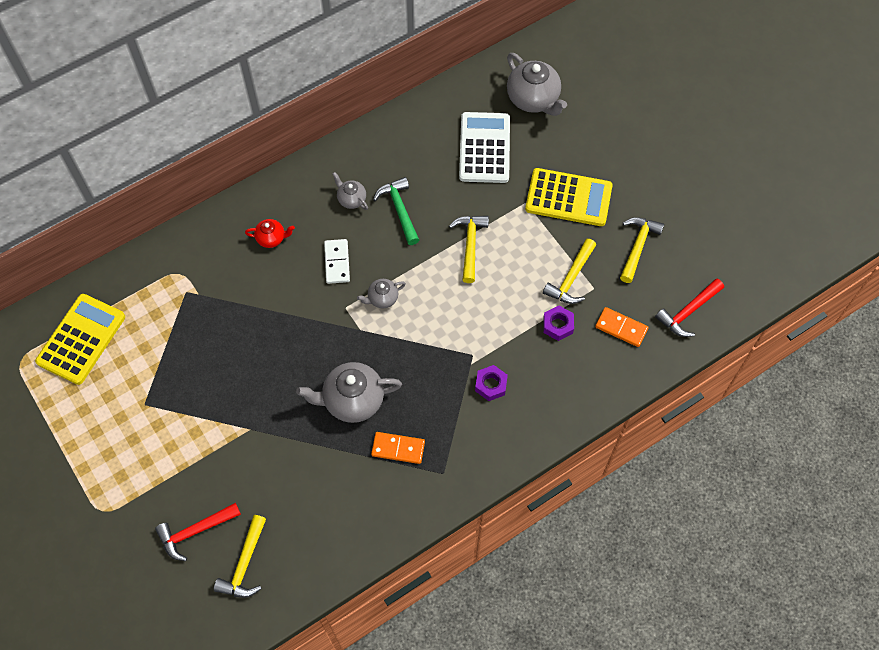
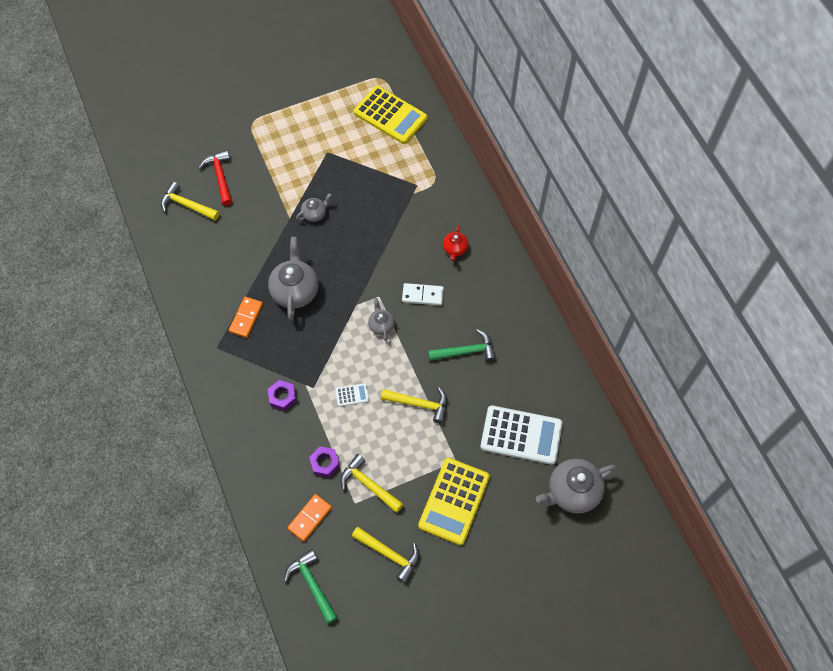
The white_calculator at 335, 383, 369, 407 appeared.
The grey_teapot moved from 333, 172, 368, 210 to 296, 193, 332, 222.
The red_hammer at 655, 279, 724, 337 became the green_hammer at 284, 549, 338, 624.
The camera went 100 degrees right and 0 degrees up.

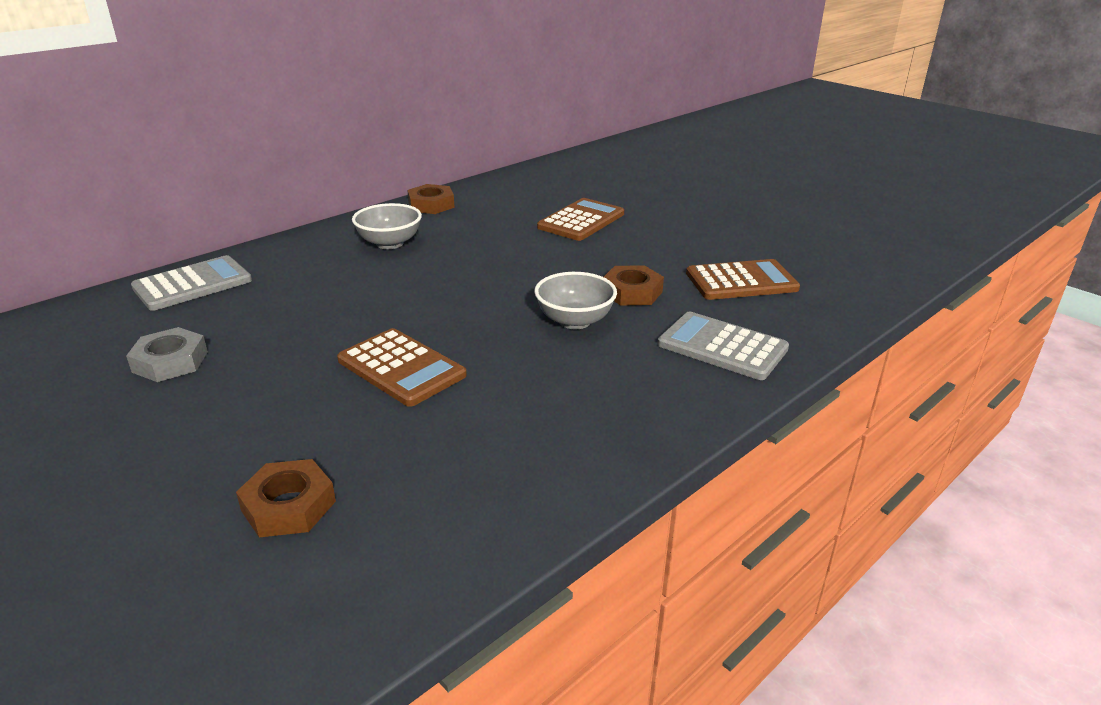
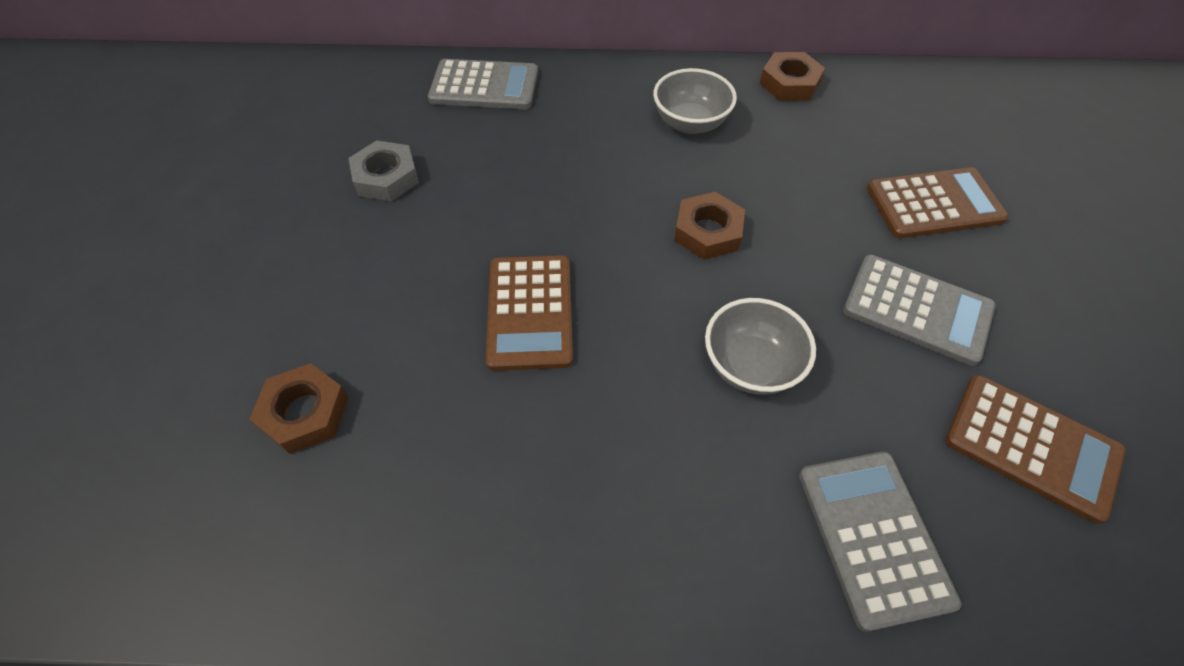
The grey_calculator at 843, 255, 996, 366 appeared.
The brown_nut moved from 604, 265, 664, 306 to 674, 192, 745, 260.
The camera went 45 degrees right and 25 degrees up.

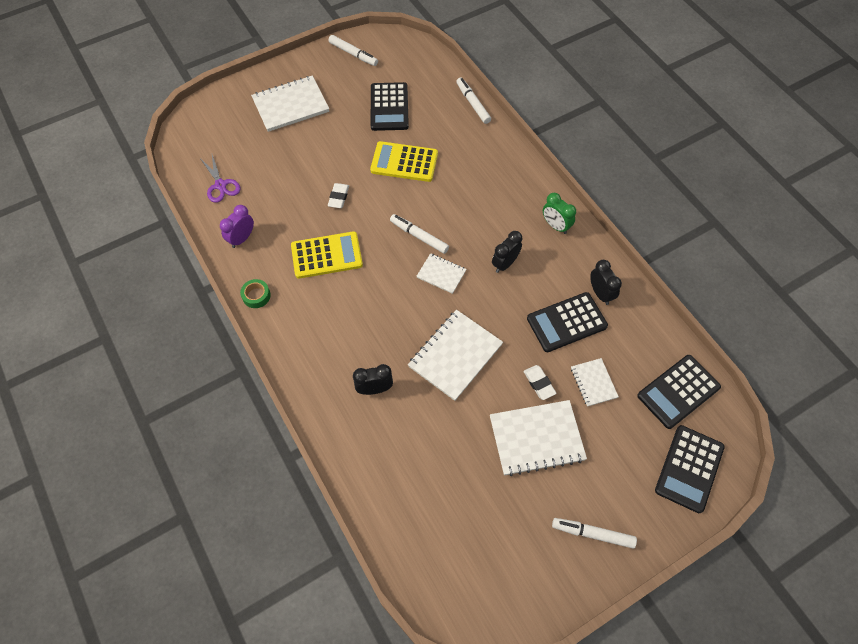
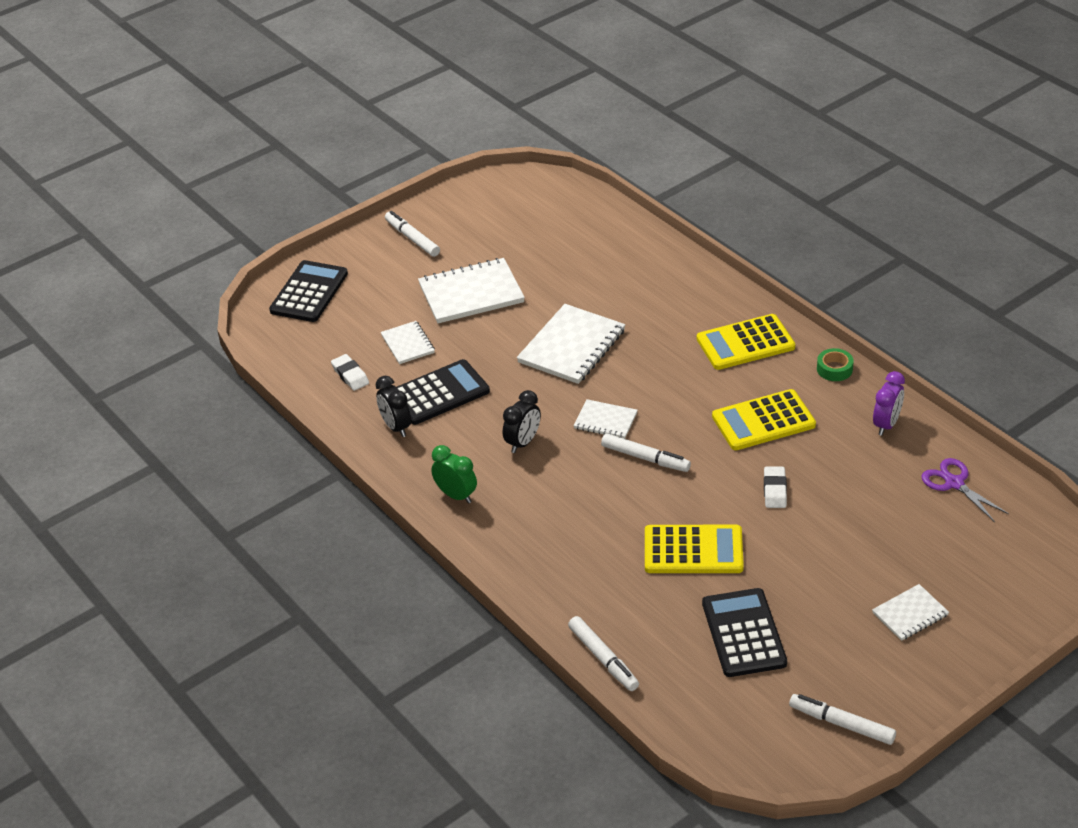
The black_clock at 353, 364, 393, 395 disappeared.
The black_calculator at 637, 355, 721, 429 disappeared.
The yellow_calculator at 697, 314, 795, 370 appeared.
The white_eraser moved from 524, 365, 557, 400 to 331, 354, 369, 391.
The white_marker at 552, 518, 637, 549 turned 135 degrees counterclockwise.
The white_notebook at 251, 76, 329, 132 changed to 0.55 times the size.
The camera went 175 degrees right and 20 degrees down.

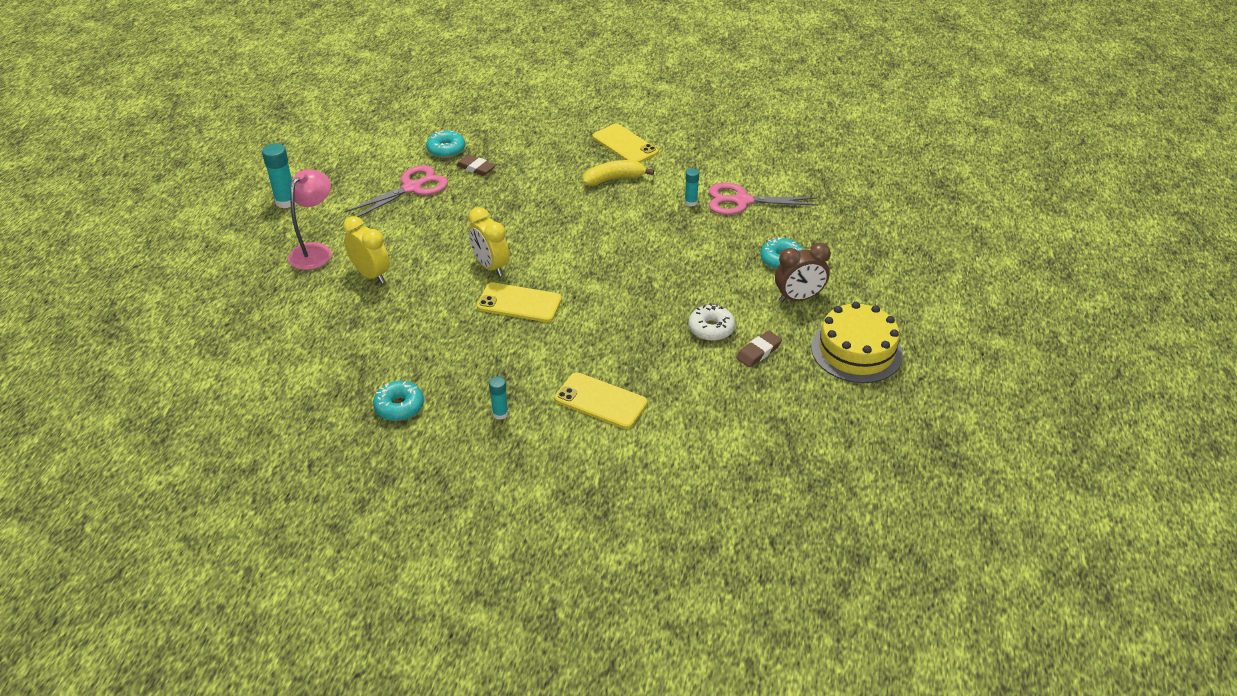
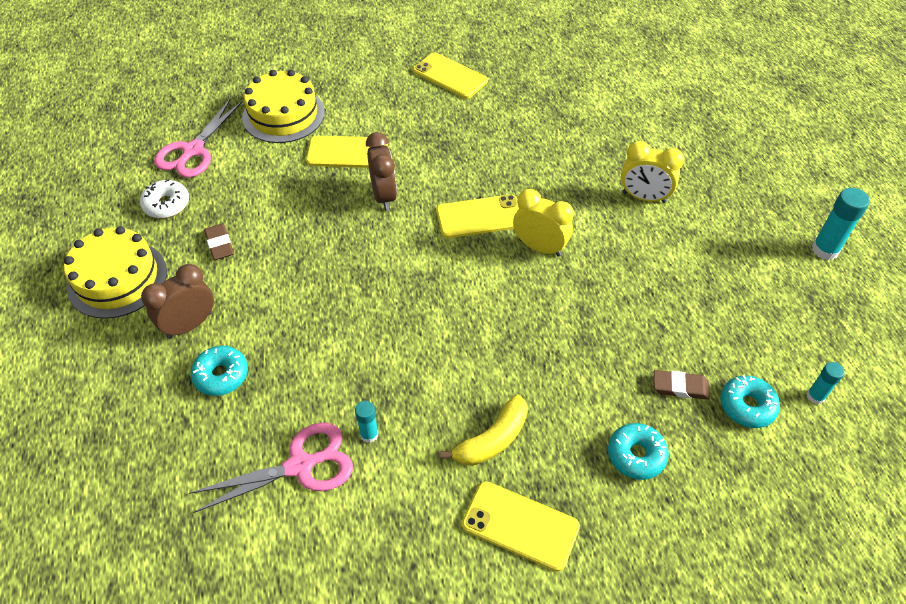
The pink_lamp at 288, 169, 331, 270 disappeared.
The yellow_cake at 242, 70, 325, 143 appeared.
The brown_clock at 366, 132, 397, 211 appeared.
The yellow_phone at 413, 52, 488, 99 appeared.
The pink_scissors moved from 345, 165, 448, 217 to 154, 98, 243, 178.
The turquoise_donut moved from 373, 381, 424, 421 to 608, 423, 669, 480.
The turquoise_glue_stick moved from 489, 376, 508, 420 to 807, 362, 845, 404.
The white_donut moved from 688, 303, 735, 341 to 140, 179, 189, 218.
The brown_eraser at 736, 331, 782, 367 turned 45 degrees counterclockwise.
The camera went 155 degrees right and 10 degrees up.

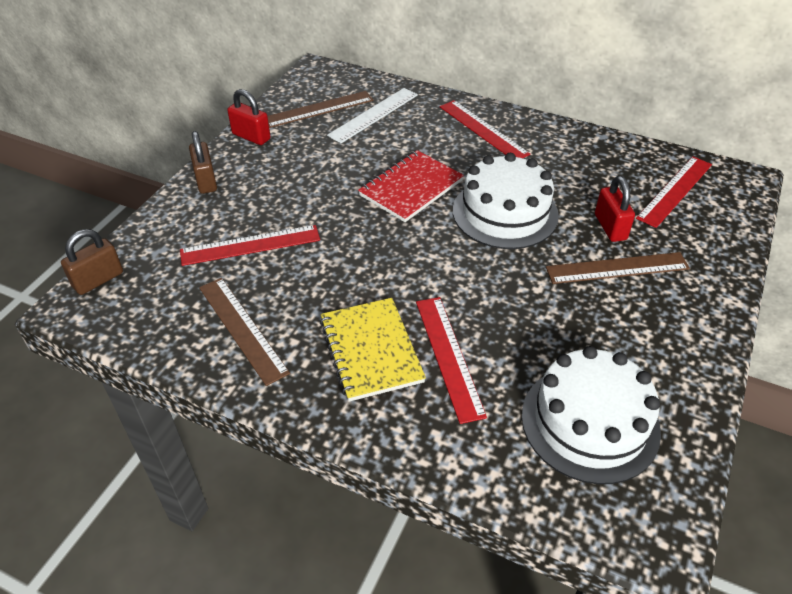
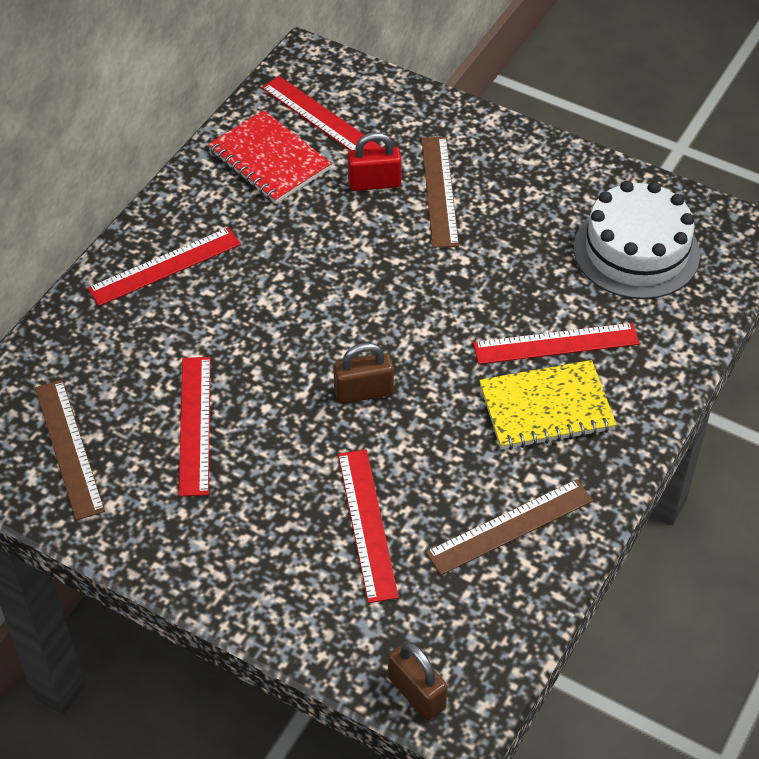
The red_padlock at 227, 89, 270, 145 disappeared.
The white_ruler at 327, 88, 418, 143 disappeared.
The white_cake at 453, 153, 559, 249 disappeared.
The red_ruler at 179, 357, 211, 497 appeared.
The brown_padlock moved from 189, 131, 217, 194 to 333, 343, 394, 404.
The red_notebook moved from 358, 150, 464, 222 to 208, 110, 332, 204.
The camera went 85 degrees left and 5 degrees up.

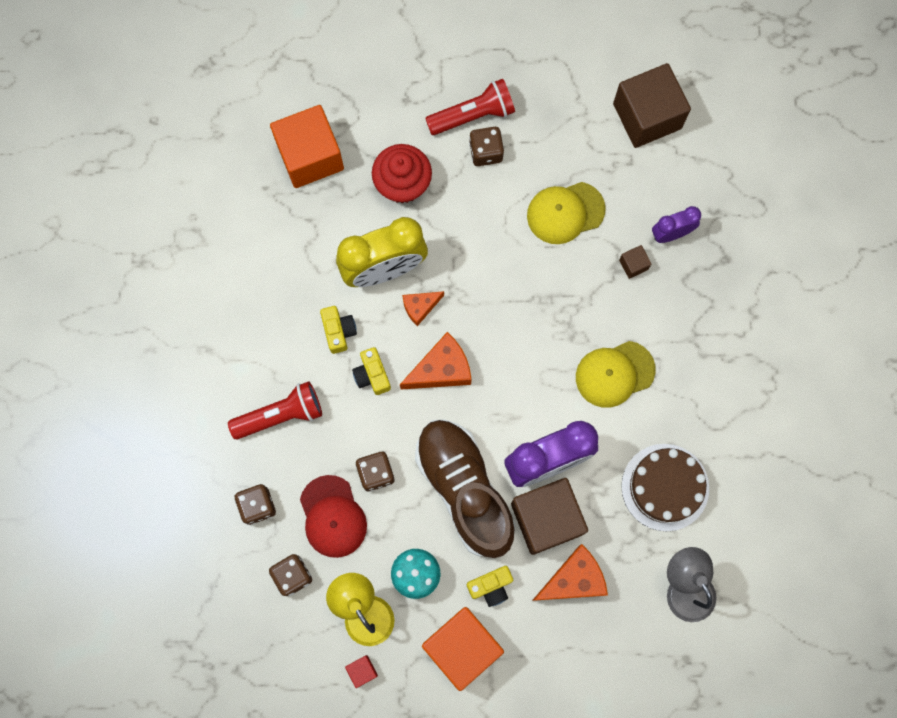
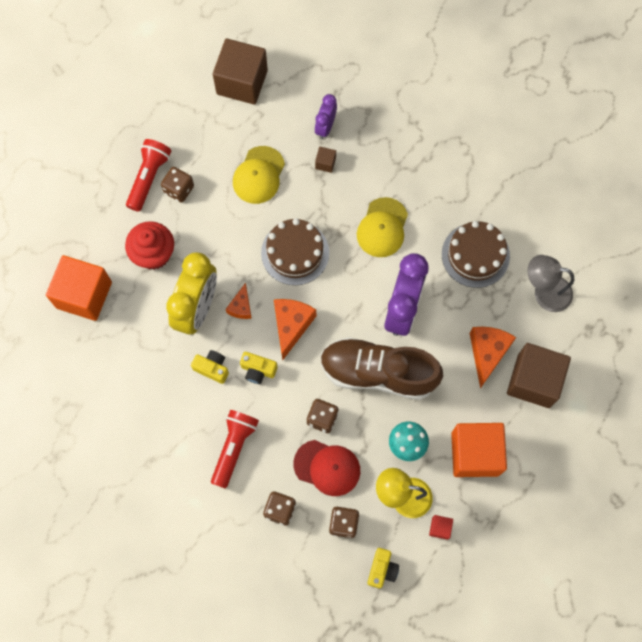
The brown_cake at 261, 218, 329, 285 appeared.
The yellow_camera moved from 467, 566, 513, 607 to 367, 548, 399, 588.
The brown_cube moved from 511, 478, 588, 555 to 507, 343, 571, 408.
The camera went 50 degrees left and 5 degrees down.

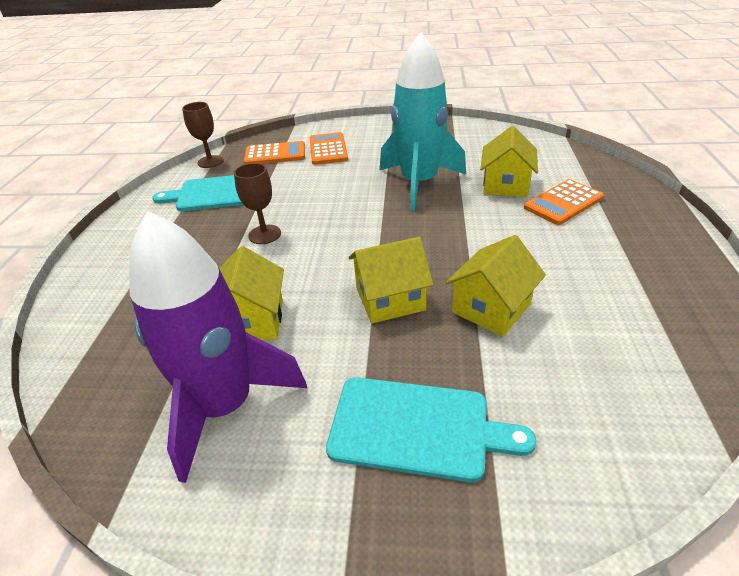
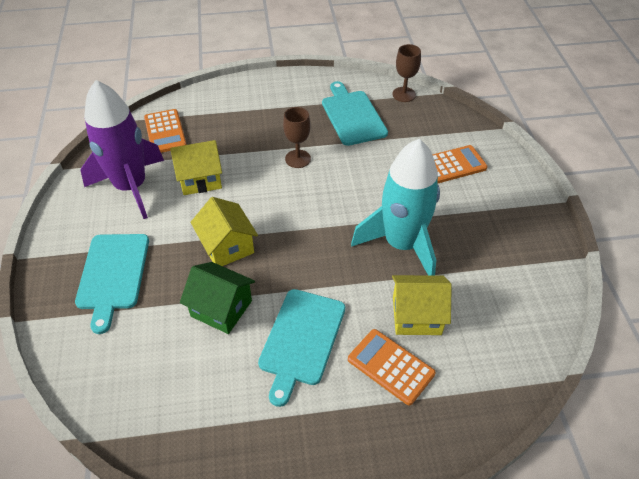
The turquoise_cutting_board at 258, 289, 345, 407 appeared.
The orange_calculator moved from 244, 141, 305, 164 to 144, 109, 187, 153.
The yellow_house at 445, 235, 546, 336 became the green_house at 180, 262, 255, 334.
The camera went 75 degrees right and 10 degrees up.

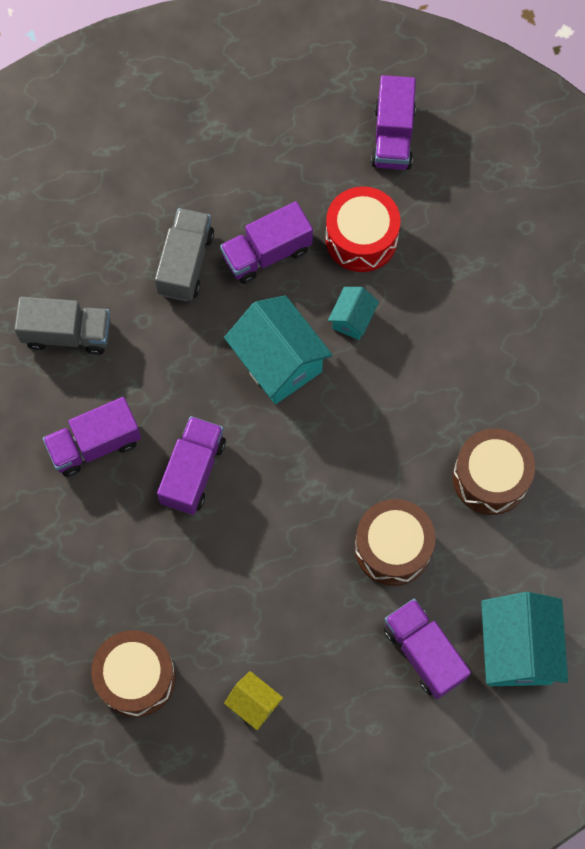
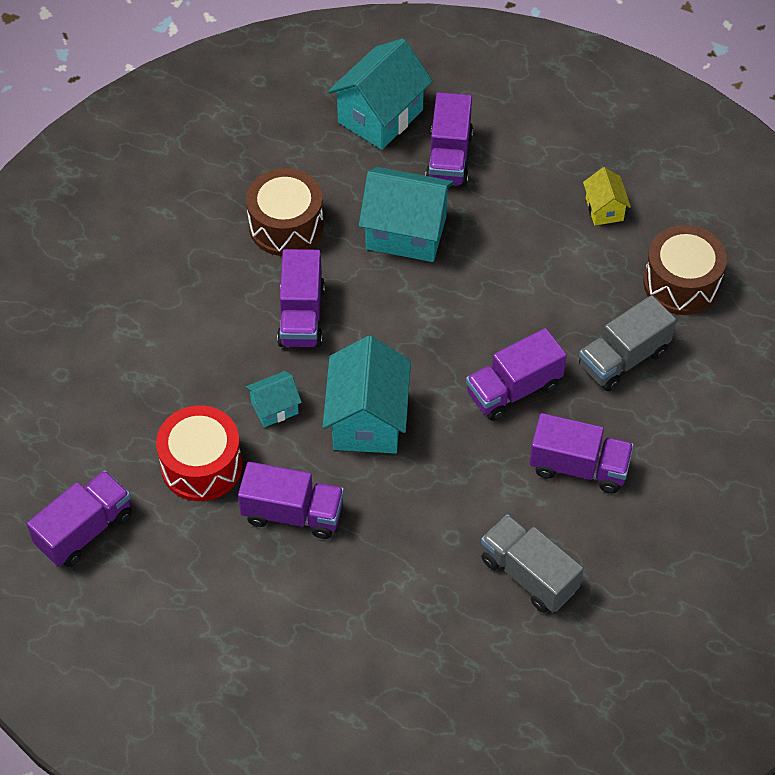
The purple_truck at 277, 249, 325, 347 appeared.
The grey_truck moved from 155, 208, 214, 301 to 579, 295, 676, 391.
The brown_drum at 355, 499, 436, 586 was replaced by the turquoise_house at 359, 167, 454, 262.
The camera went 140 degrees left and 15 degrees down.

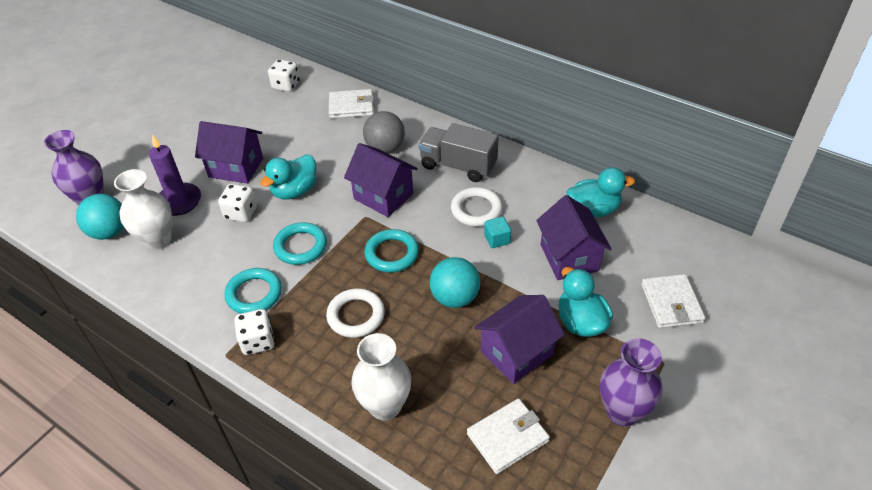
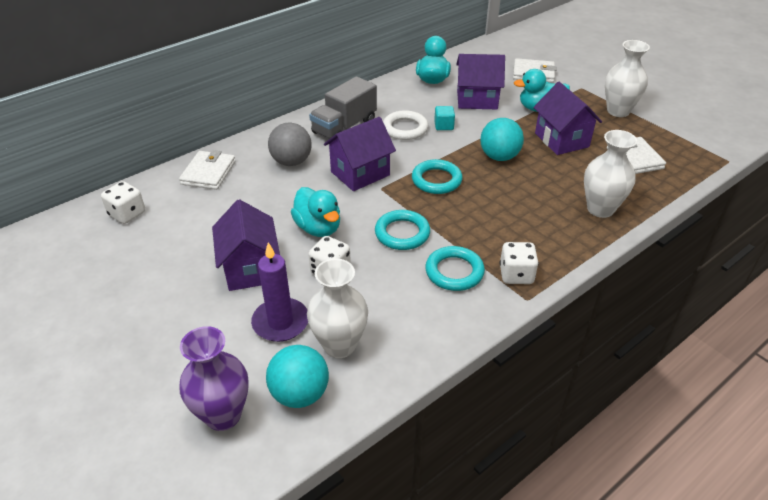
The white_ring at 326, 288, 385, 338 disappeared.
The purple_vase at 600, 338, 662, 427 became the white_vase at 605, 40, 650, 117.
The purple_house at 195, 121, 263, 184 turned 45 degrees counterclockwise.
The camera went 75 degrees left and 5 degrees down.

